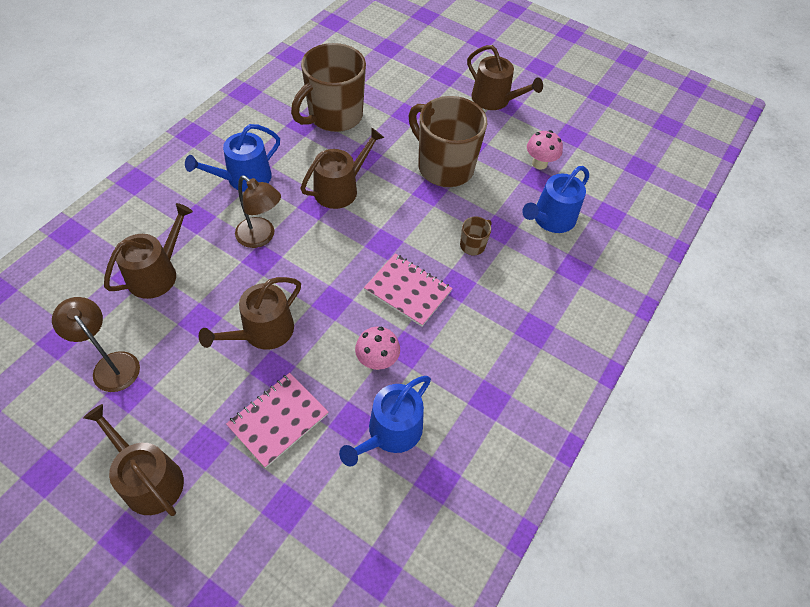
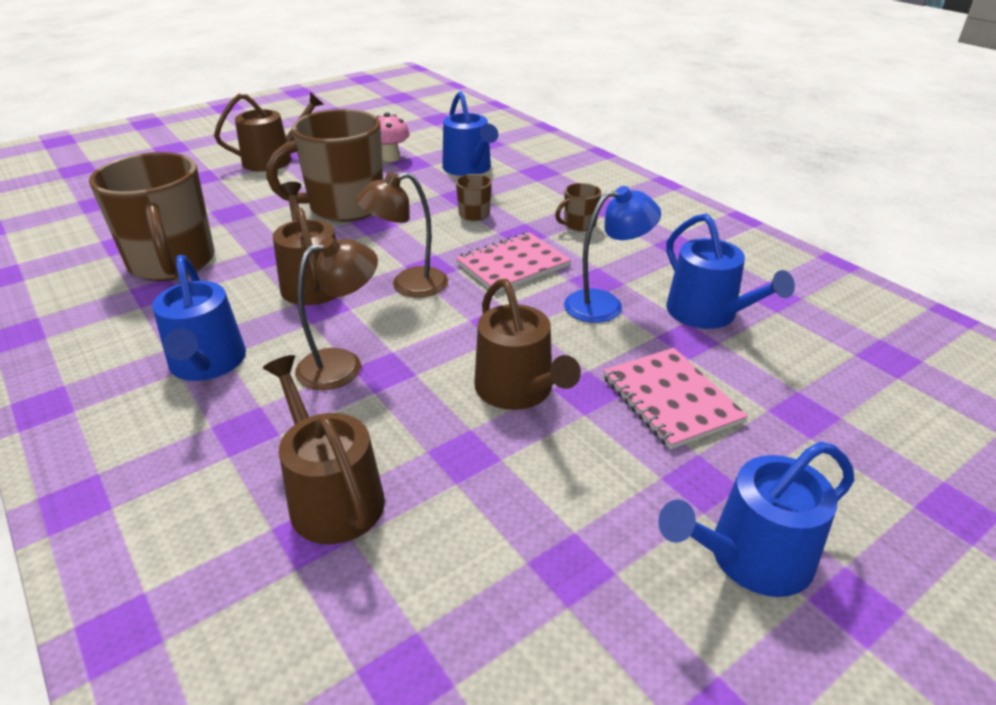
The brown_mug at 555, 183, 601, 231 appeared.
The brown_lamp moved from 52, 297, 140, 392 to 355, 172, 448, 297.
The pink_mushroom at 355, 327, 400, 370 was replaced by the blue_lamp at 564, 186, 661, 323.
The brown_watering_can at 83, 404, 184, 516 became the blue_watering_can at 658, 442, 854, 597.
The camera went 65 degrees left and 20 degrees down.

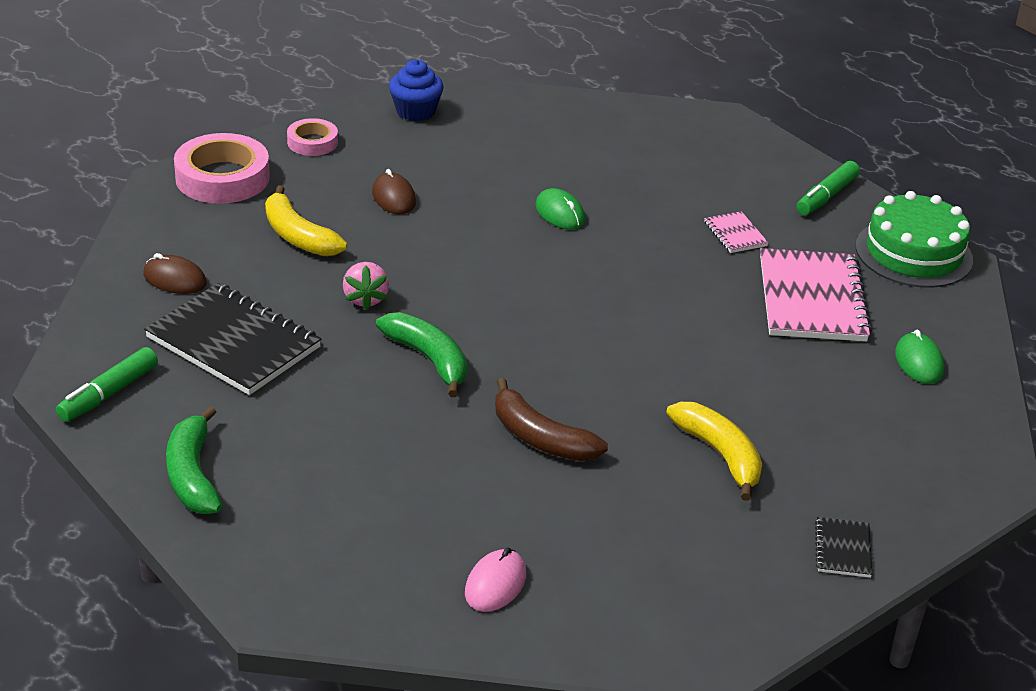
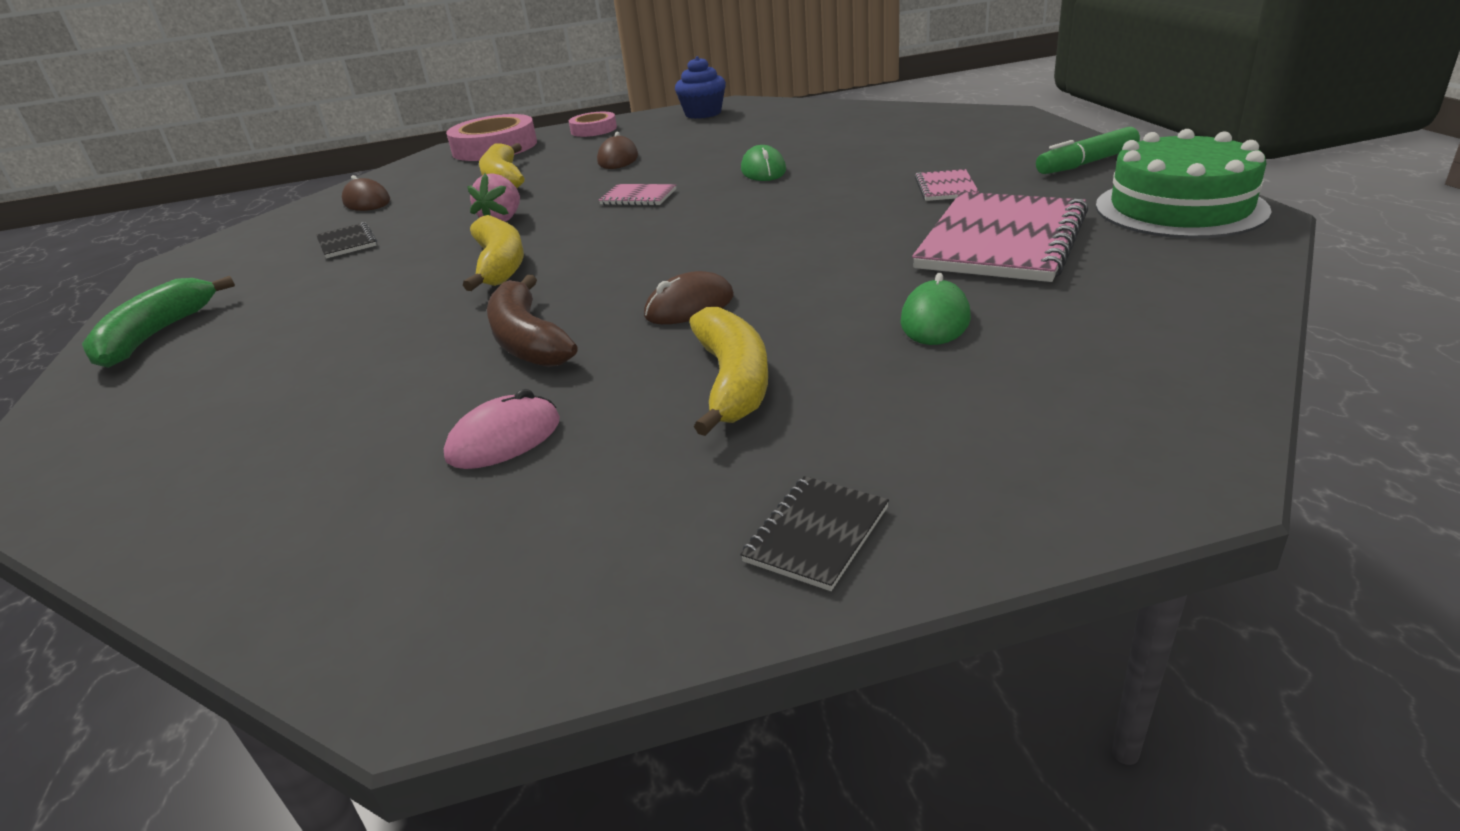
The green_marker at 56, 347, 158, 422 disappeared.
The pink_notebook at 599, 184, 676, 206 appeared.
The brown_mouse at 644, 271, 734, 324 appeared.
The pink_mouse moved from 465, 548, 526, 612 to 444, 389, 560, 469.
The green_mouse moved from 895, 330, 944, 384 to 900, 273, 971, 345.
The green_banana at 376, 312, 467, 397 became the yellow_banana at 463, 215, 524, 291.
The black_notebook at 144, 283, 322, 395 changed to 0.46 times the size.
The camera went 30 degrees right and 5 degrees down.

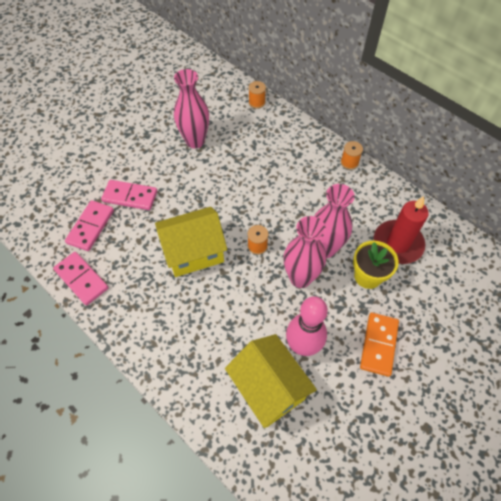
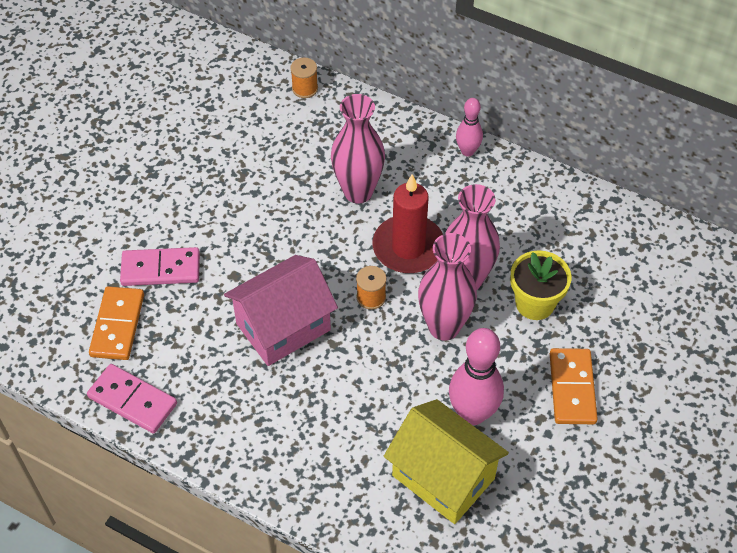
The pink_vase moved from 174, 69, 209, 149 to 331, 94, 385, 203.
The red_candle moved from 374, 196, 429, 264 to 373, 174, 443, 273.
The orange_spool at 341, 141, 363, 170 was replaced by the pink_bowling_pin at 456, 98, 483, 156.
The pink_domino at 65, 200, 114, 251 became the orange_domino at 89, 286, 144, 360.
The yellow_house at 155, 207, 227, 277 became the pink_house at 224, 255, 338, 366.
The camera went 15 degrees left and 5 degrees down.

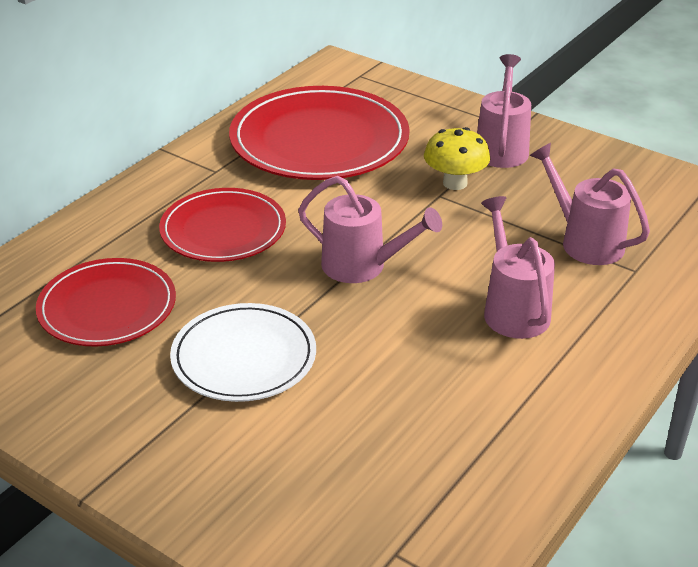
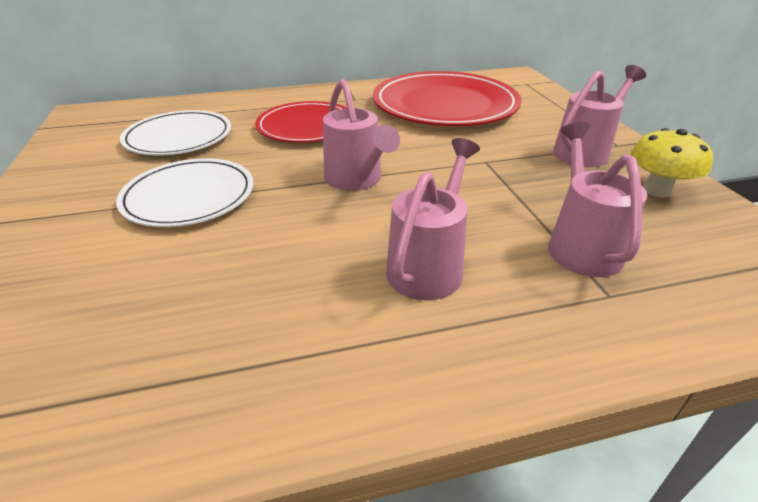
The yellow_mushroom moved from 424, 127, 490, 190 to 631, 128, 713, 198.
The red_plate at 36, 258, 176, 347 became the white_plate at 120, 110, 231, 156.
The camera went 40 degrees right and 0 degrees up.

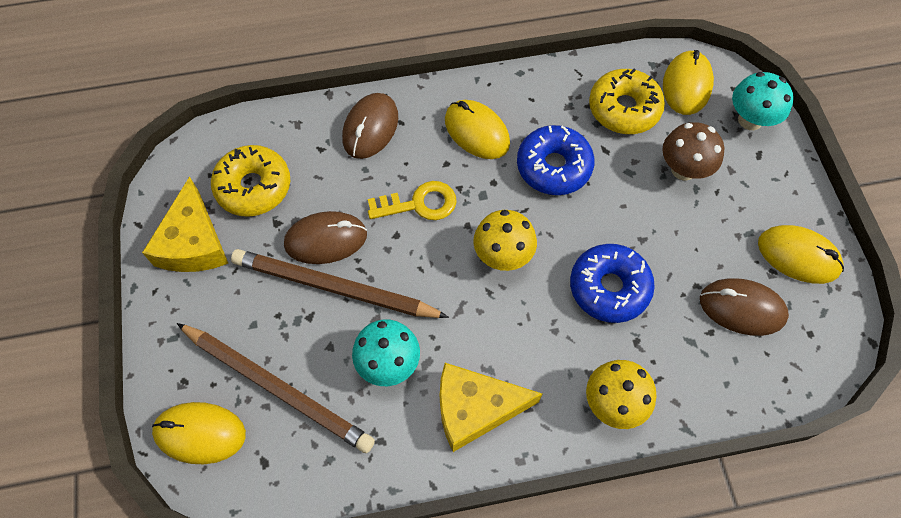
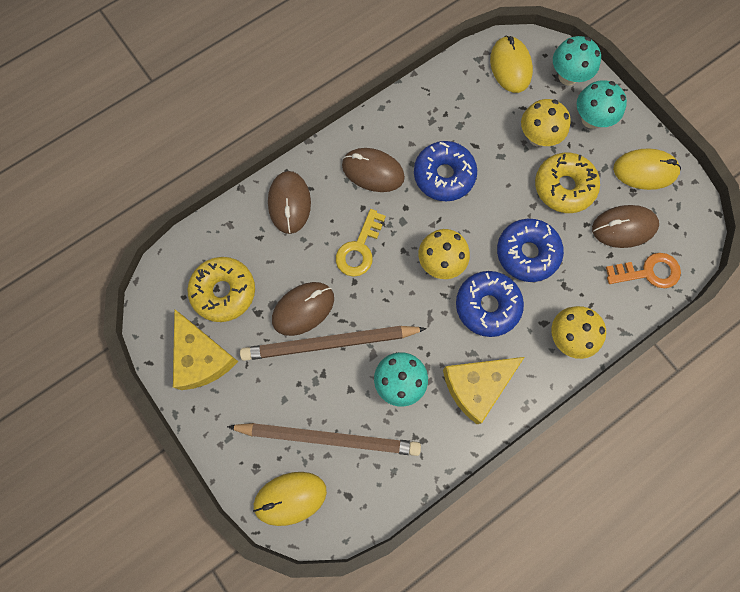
The blue_donut at 456, 271, 524, 337 appeared.
The turquoise_mushroom at 577, 80, 627, 129 appeared.
The orange_key at 606, 253, 681, 288 appeared.
The yellow_donut moved from 589, 69, 665, 134 to 535, 153, 600, 213.
The yellow_mouse at 445, 100, 510, 159 became the brown_mouse at 342, 148, 405, 192.
The brown_mushroom at 662, 122, 724, 181 became the yellow_mushroom at 521, 99, 571, 147.
The yellow_key at 368, 181, 457, 220 turned 150 degrees clockwise.
The camera went 25 degrees left and 10 degrees up.

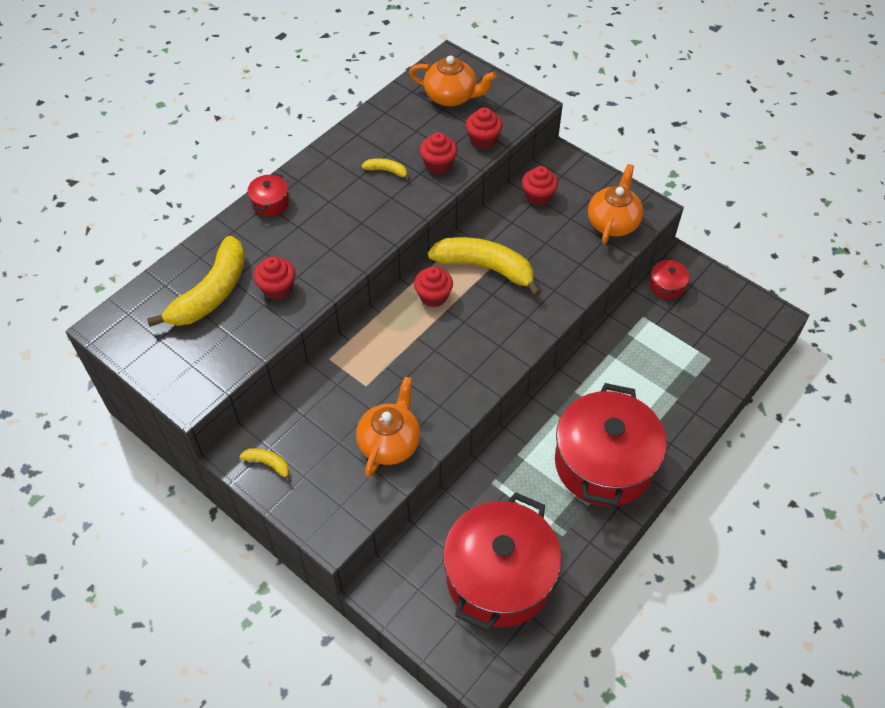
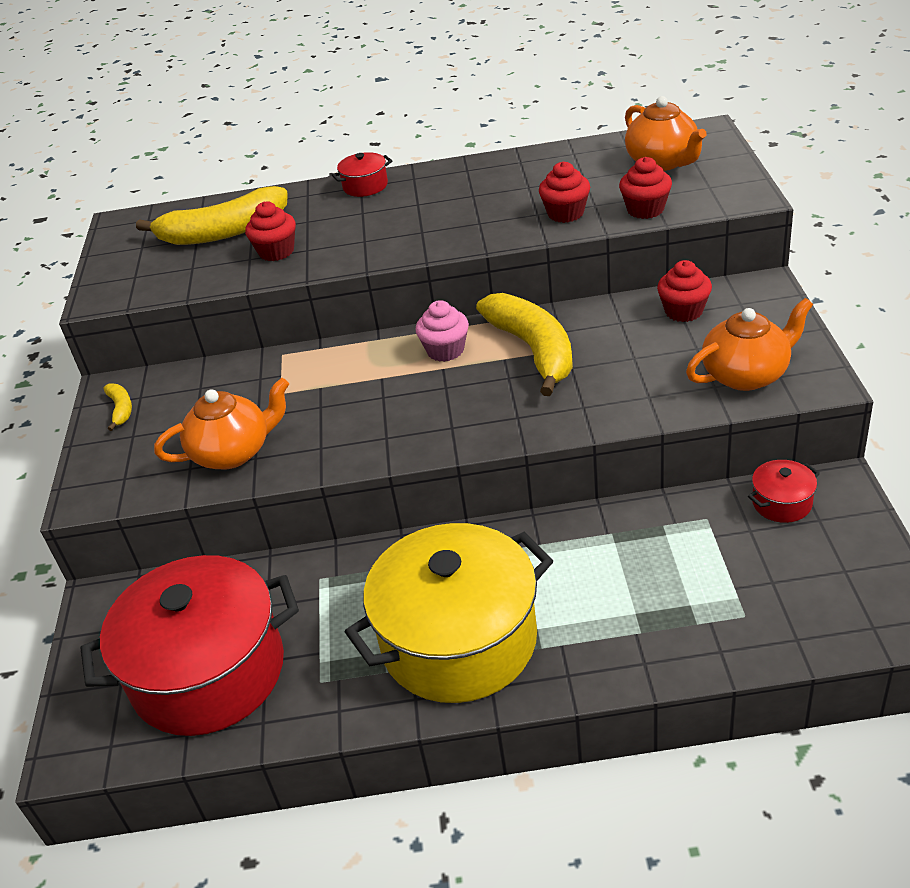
The yellow_banana at 362, 158, 410, 181 disappeared.
The red_cupcake at 414, 267, 453, 307 became the pink_cupcake at 415, 300, 469, 362.
The red_pot at 555, 383, 667, 507 became the yellow_pot at 345, 523, 553, 703.
The camera went 50 degrees right and 15 degrees down.

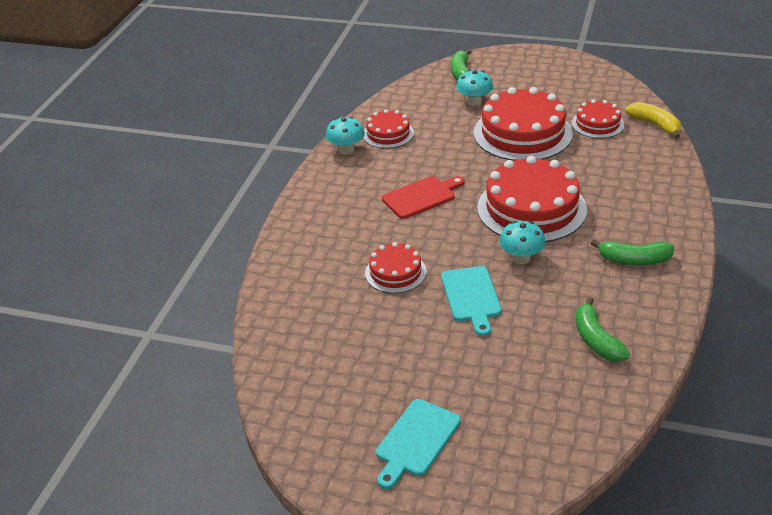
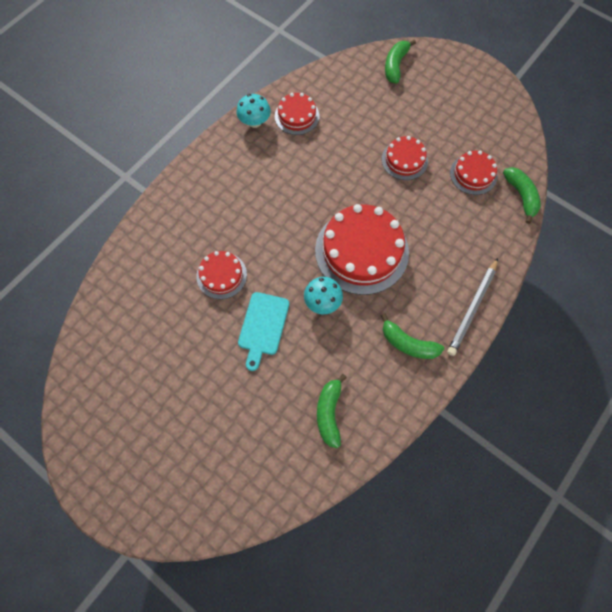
The turquoise_cutting_board at 376, 399, 461, 489 disappeared.
The red_cutting_board at 382, 176, 464, 219 disappeared.
The turquoise_mushroom at 456, 70, 493, 106 disappeared.
The grey_pencil at 447, 258, 498, 356 appeared.
The yellow_banana at 625, 102, 681, 139 became the green_banana at 503, 167, 541, 224.
The red_cake at 474, 87, 573, 161 changed to 0.53 times the size.
The camera went 20 degrees right and 30 degrees up.

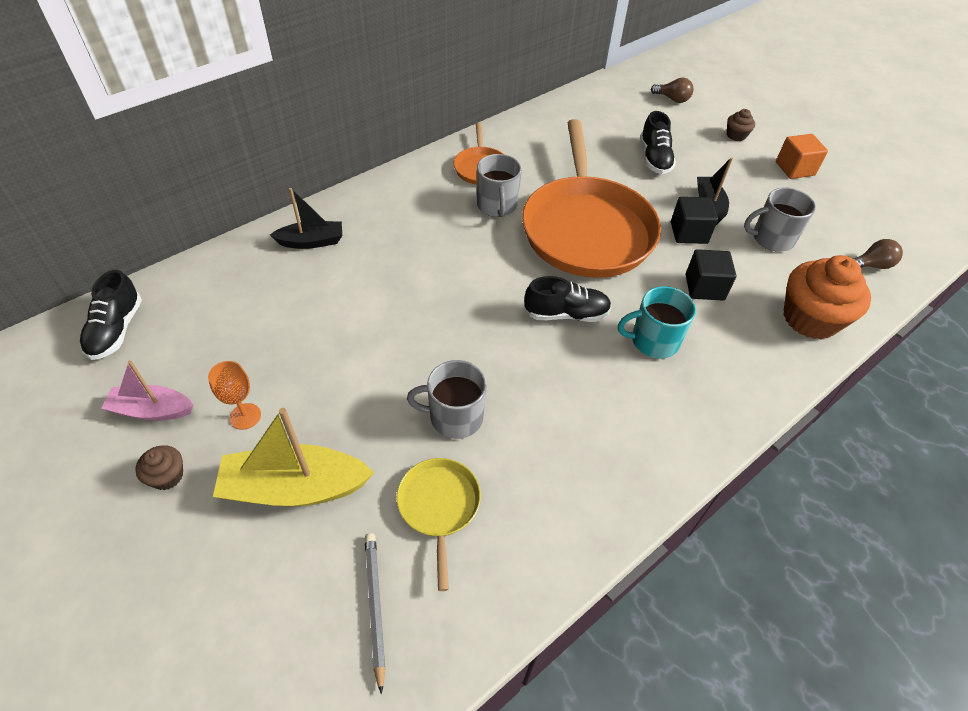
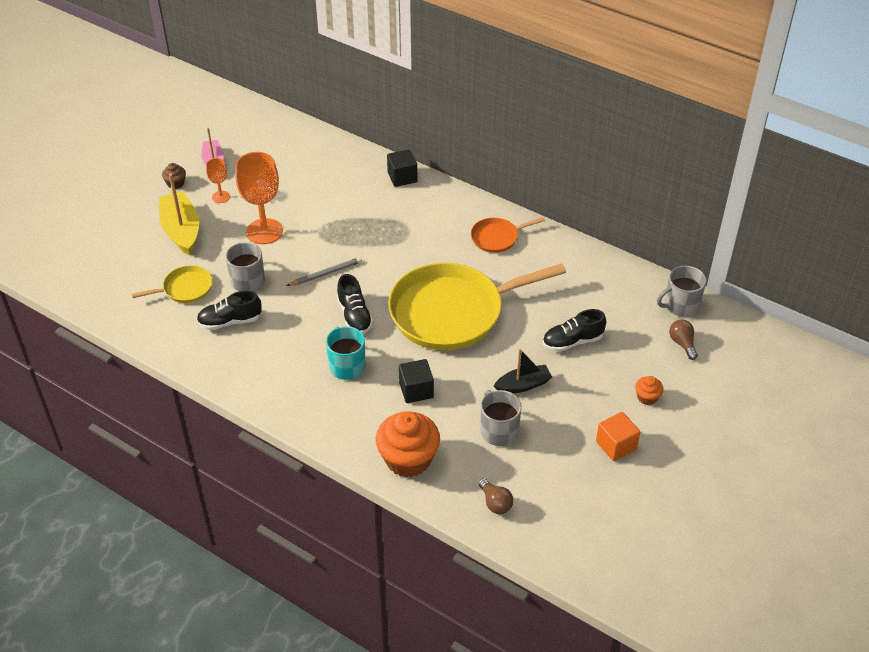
The black_boat at 270, 188, 342, 249 disappeared.
The orange_goblet at 235, 152, 283, 244 appeared.
The black_shoe moved from 80, 270, 142, 360 to 196, 291, 262, 330.
The grey_pencil moved from 365, 533, 386, 694 to 286, 257, 362, 286.
The grey_mug moved from 477, 154, 522, 217 to 657, 266, 706, 317.
The black_cube moved from 671, 197, 718, 244 to 387, 149, 417, 187.
The orange_pan at 522, 119, 661, 278 became the yellow_pan at 388, 263, 566, 350.
The brown_cupcake at 727, 109, 755, 141 became the orange_cupcake at 635, 376, 663, 405.
The brown_light_bulb at 651, 78, 694, 103 turned 150 degrees clockwise.
The camera went 75 degrees right and 5 degrees down.

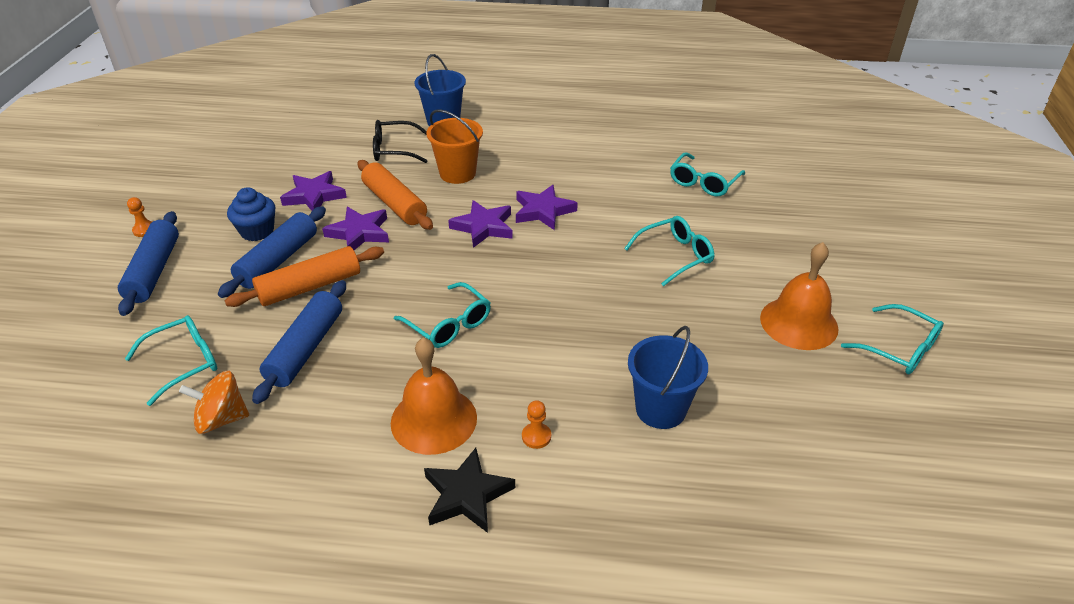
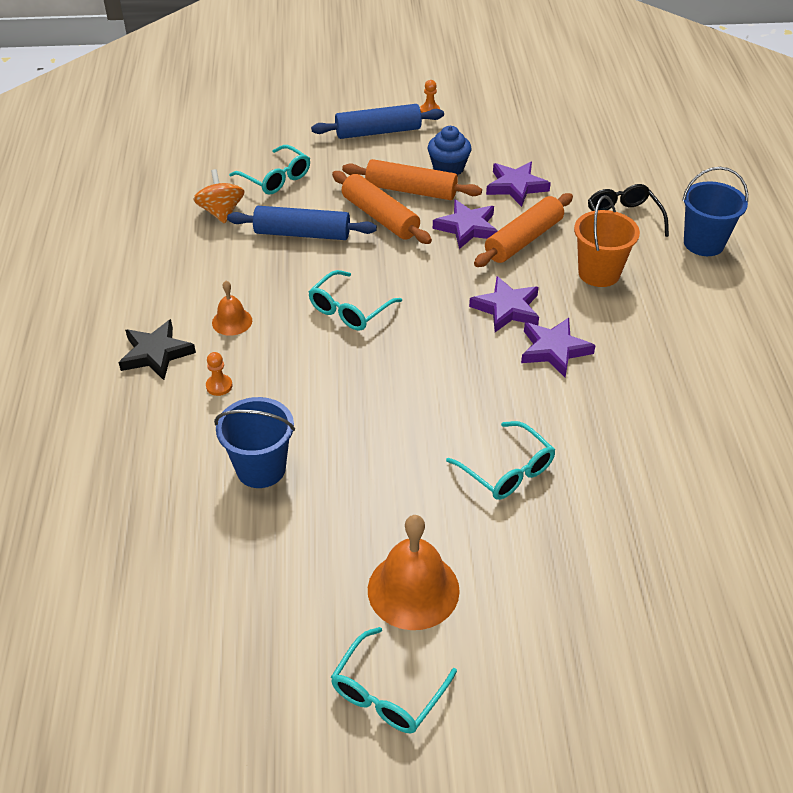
The turquoise_glasses at 670, 153, 745, 196 disappeared.
The blue_rolling_pin at 218, 206, 326, 298 became the orange_rolling_pin at 342, 159, 482, 200.
The orange_bell at 391, 337, 477, 455 changed to 0.55 times the size.
The camera went 80 degrees right and 5 degrees up.

